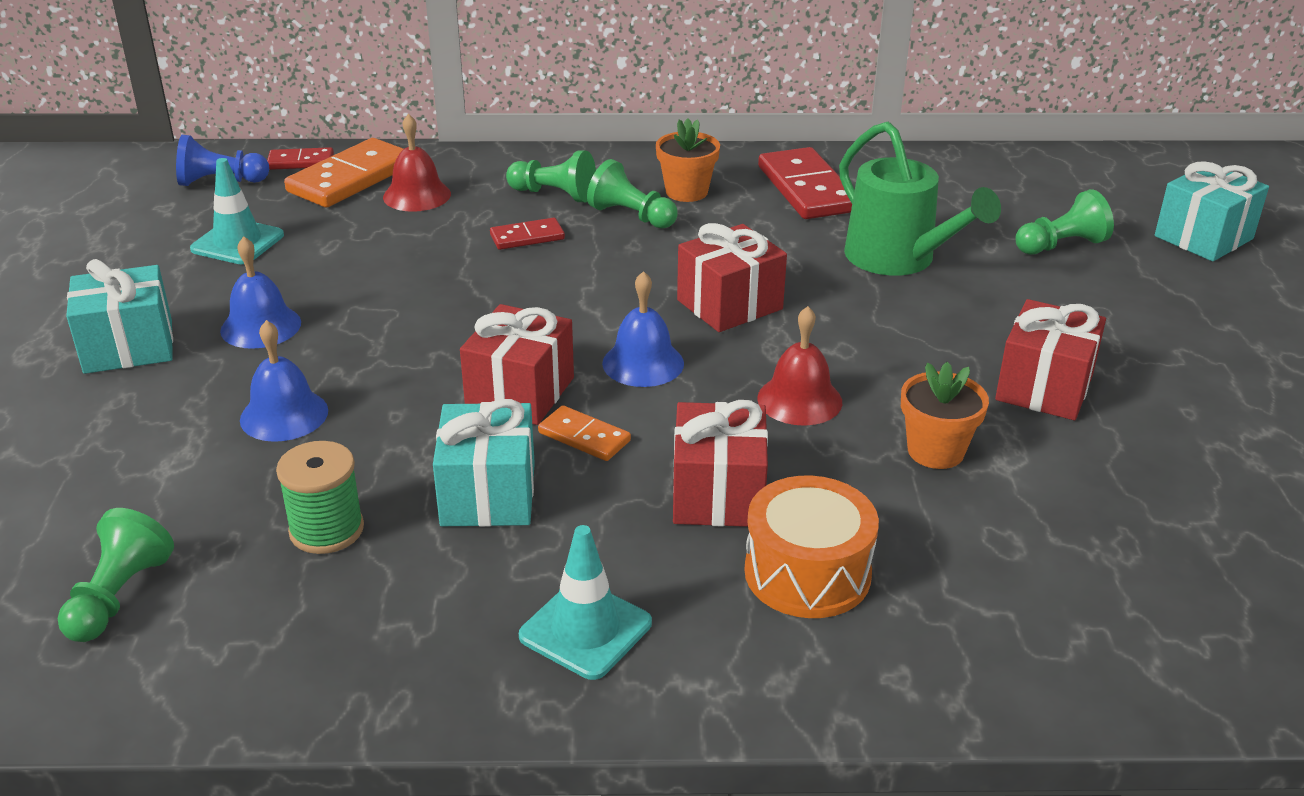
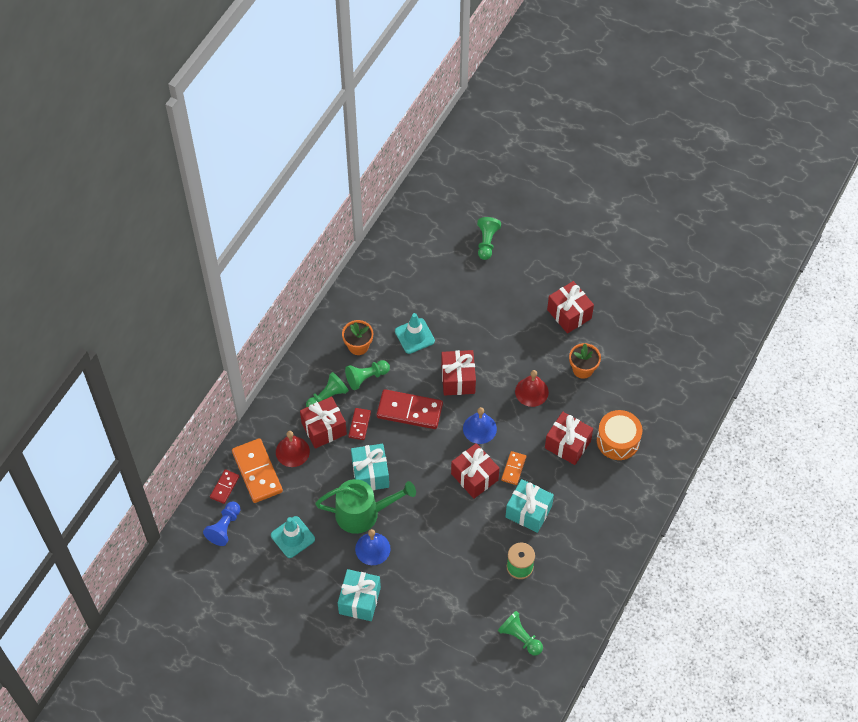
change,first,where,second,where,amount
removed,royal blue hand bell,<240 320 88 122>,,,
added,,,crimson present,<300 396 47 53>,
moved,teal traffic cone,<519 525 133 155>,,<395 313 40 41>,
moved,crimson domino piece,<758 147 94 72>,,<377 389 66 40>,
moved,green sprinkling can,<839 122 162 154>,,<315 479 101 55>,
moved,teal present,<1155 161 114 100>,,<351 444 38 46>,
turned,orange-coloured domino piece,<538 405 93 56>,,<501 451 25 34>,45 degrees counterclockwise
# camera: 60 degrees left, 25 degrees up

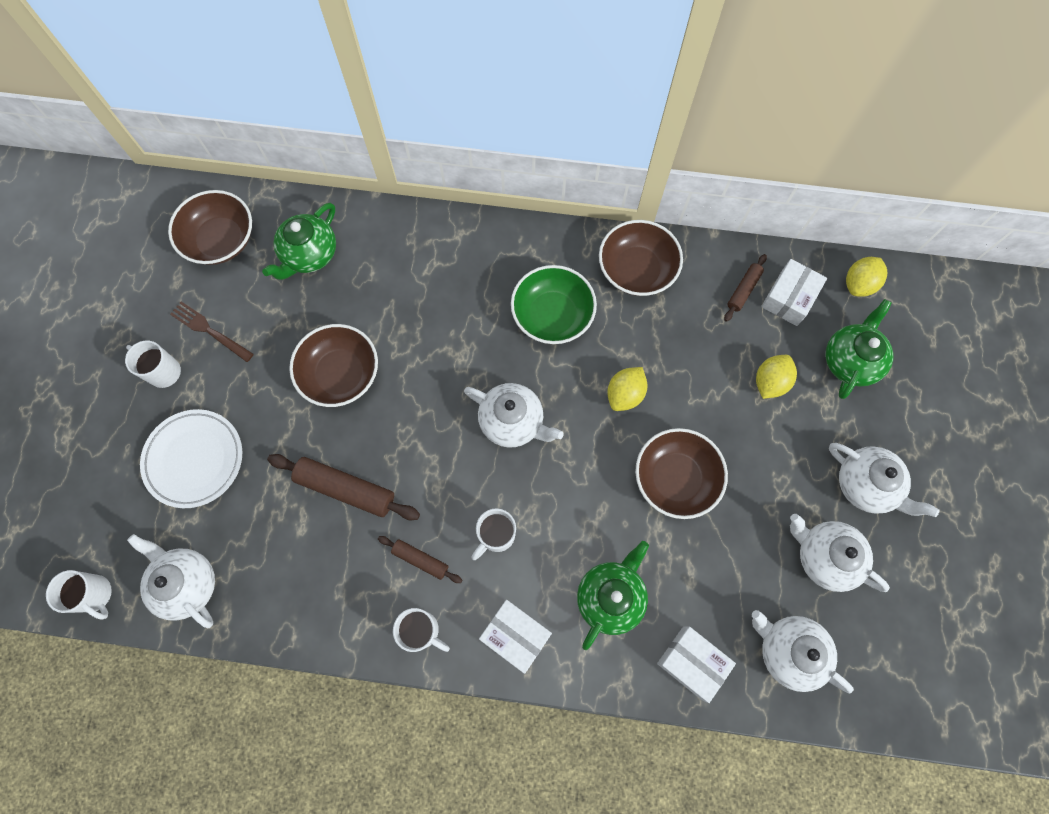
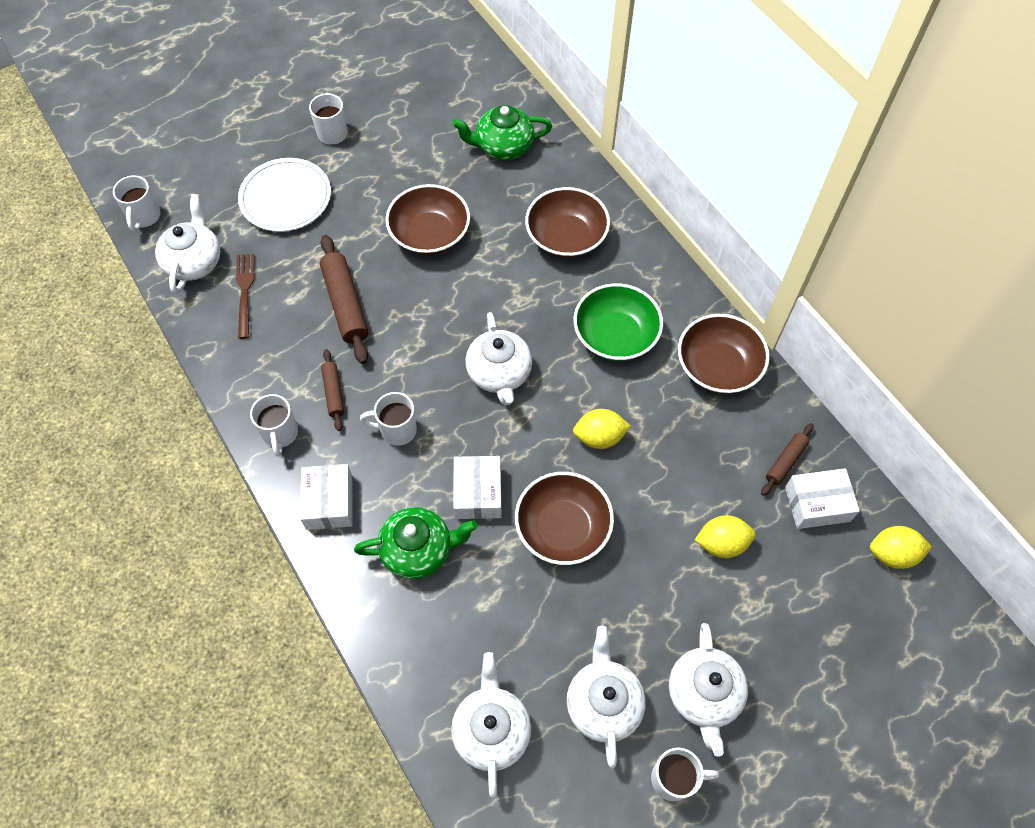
change,first,where,second,where,amount
removed,green tea pot,<826 299 67 100>,,,
added,,,snow-white coffee mug,<651 747 68 54>,
moved,russet deep dish,<168 190 84 75>,,<525 187 85 71>,
moved,russet dinner fork,<170 301 84 61>,,<236 254 18 85>,
moved,snow-white package,<657 627 79 76>,,<453 456 49 63>,
turned,russet rolling pin,<724 254 43 68>,,<761 423 53 73>,45 degrees counterclockwise
# camera: 50 degrees right, 10 degrees down

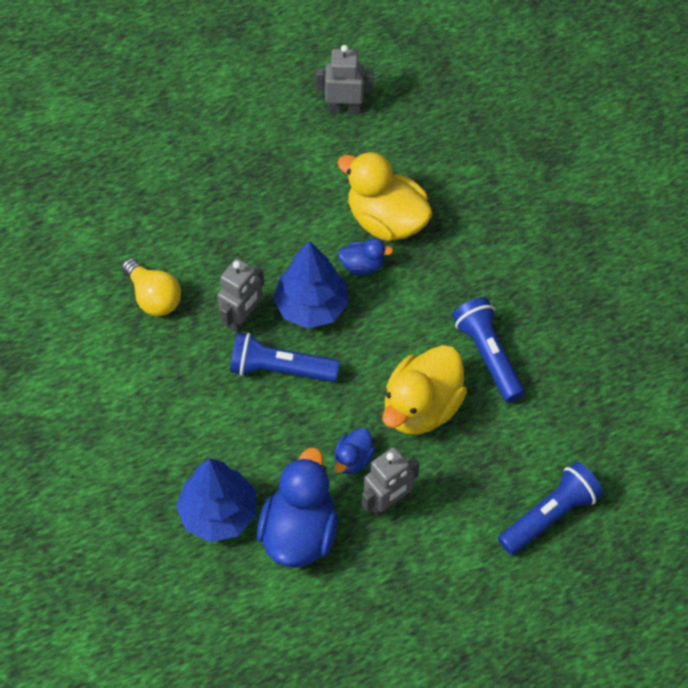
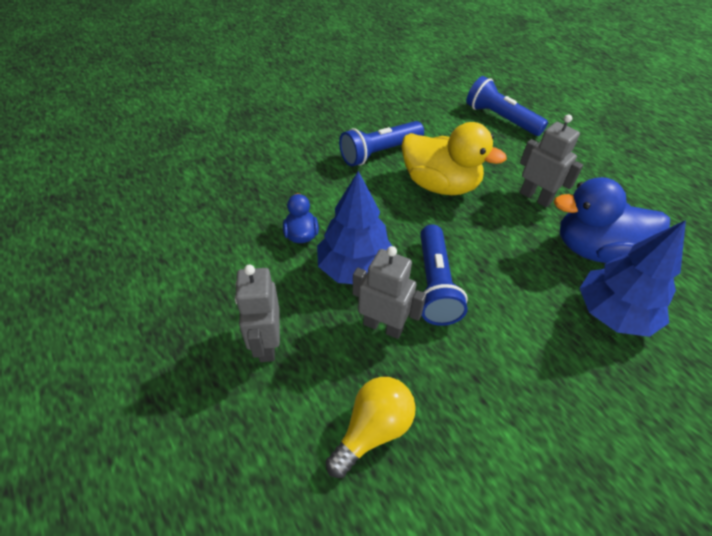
change,first,where,second,where,amount
removed,royal blue rubber duck,<335 428 40 47>,,,
removed,golden rubber duck,<337 151 96 90>,,,
moved,ash-grey toy robot,<316 45 58 69>,,<235 265 45 97>,
# camera: 100 degrees left, 10 degrees down

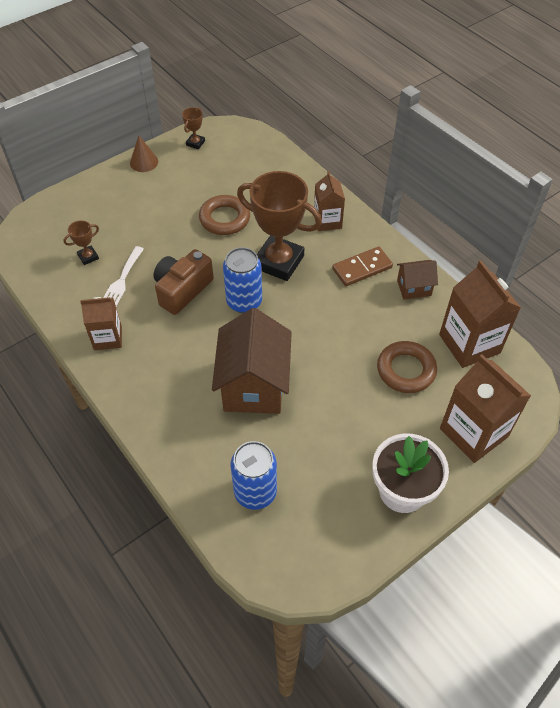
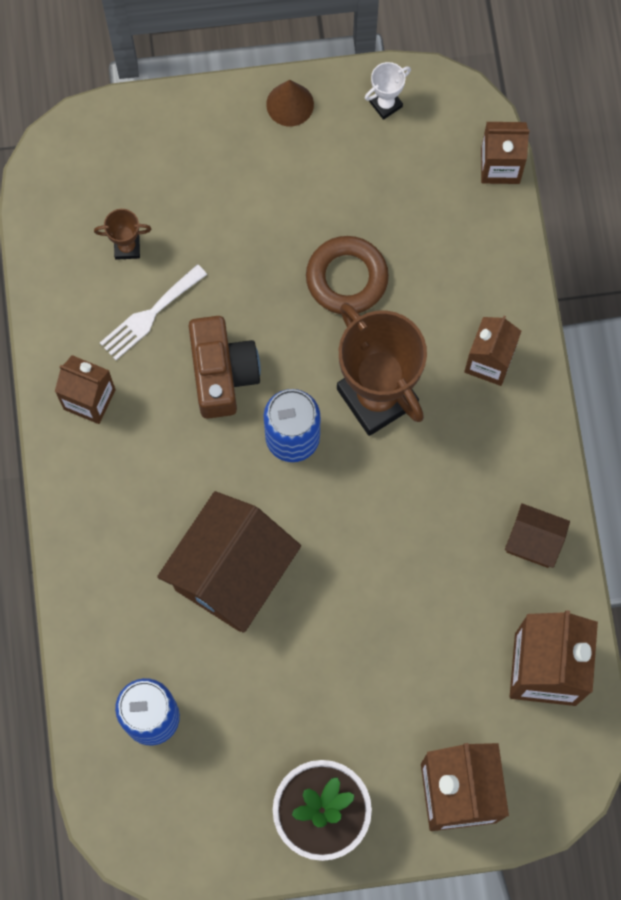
change,first,where,second,where,amount
removed,russet domino piece,<332 246 61 40>,,,
removed,russet hoop,<377 341 60 52>,,,
added,,,russet carton,<481 122 48 62>,
recoloured,russet prize cup,<182 107 23 42>,snow-white prize cup,<365 62 46 58>,
turned,russet camera,<153 249 61 66>,,<189 316 72 103>,105 degrees clockwise
# camera: 30 degrees right, 20 degrees up

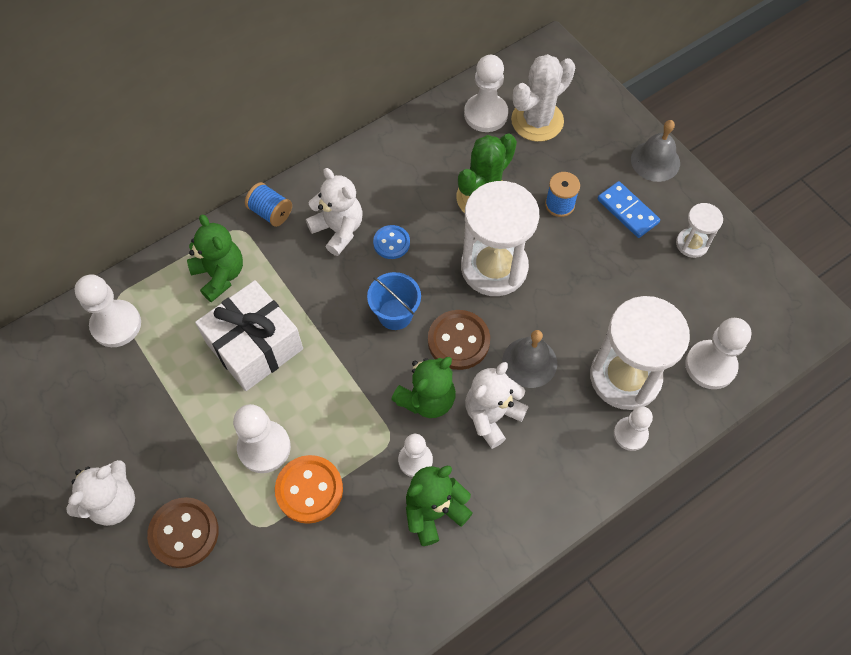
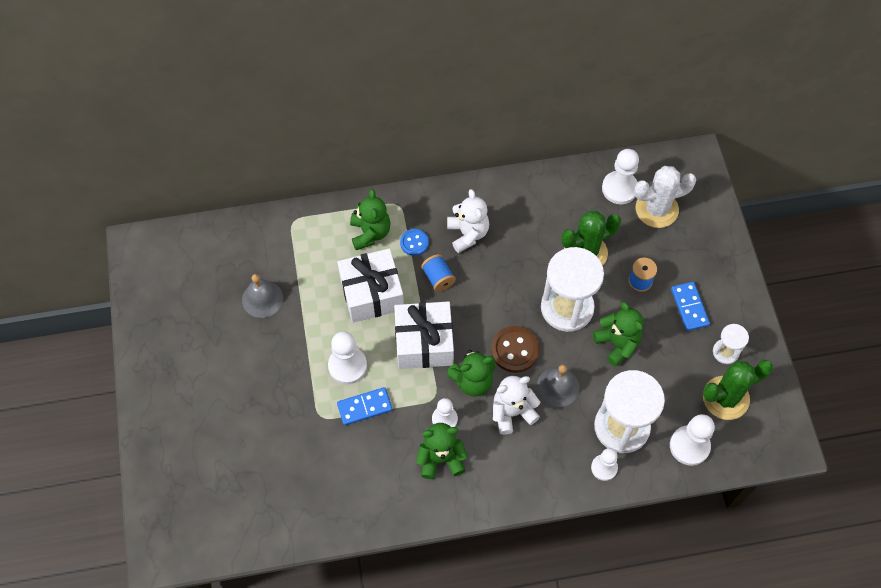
change,first,where,second,where,amount
removed,snow-white teddy,<66 460 69 66>,,,
removed,snow-white chess pawn,<75 274 66 73>,,,
removed,russet button,<147 497 72 71>,,,
removed,royal blue sand bucket,<367 272 54 58>,,,
added,,,snow-white present,<394 301 60 68>,
added,,,green teddy,<593 302 50 65>,
added,,,green cactus,<703 360 70 60>,
moved,royal blue spool,<245 182 47 45>,,<421 254 35 38>,
moved,royal blue button,<373 225 37 34>,,<400 229 29 27>,
moved,ash-grey hand bell,<631 120 49 62>,,<242 274 41 44>,
replaced,orange-coloured button,<275 455 68 69>,royal blue domino piece,<337 387 55 38>,
# camera: 25 degrees right, 0 degrees up

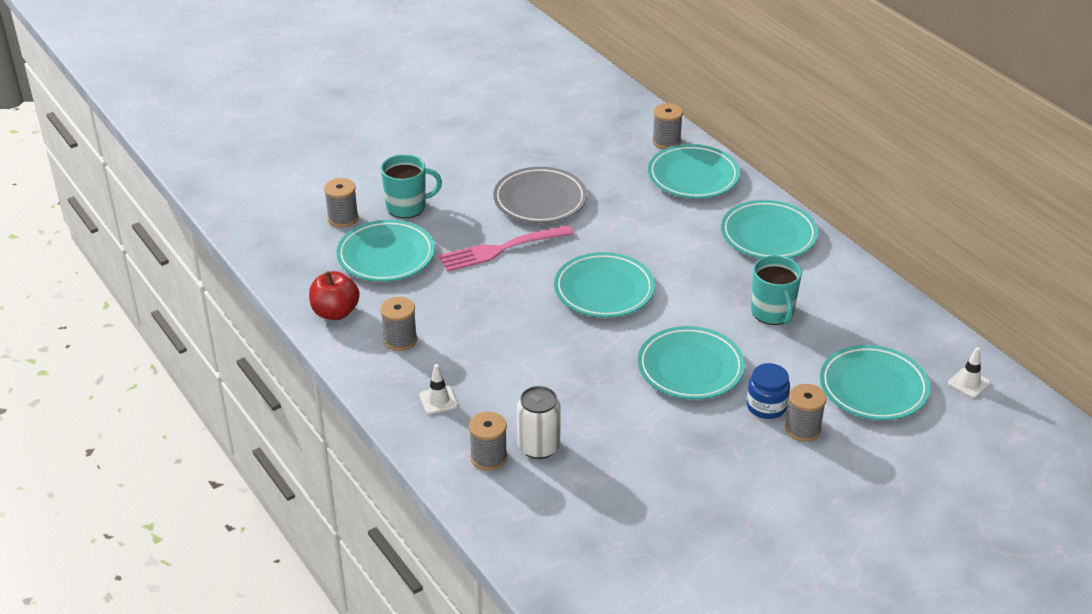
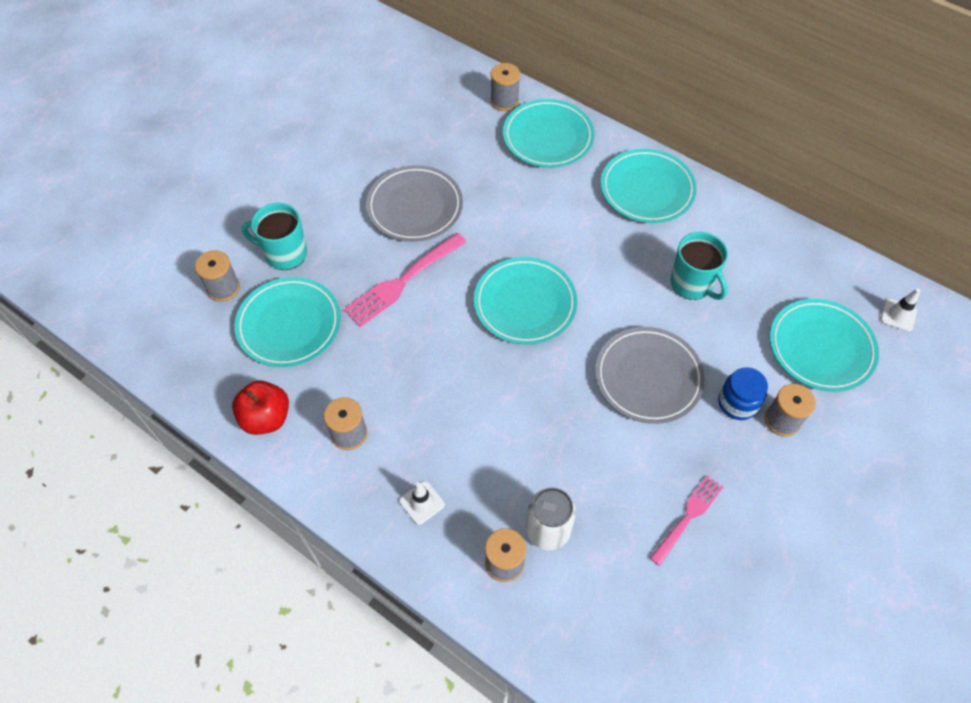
change,first,where,second,where,amount
added,,,pink dinner fork,<650 475 73 91>,
recoloured,teal dinner plate,<638 326 107 74>,ash-grey dinner plate,<595 327 110 97>,
turned,teal coffee mug,<381 154 61 64>,,<242 203 65 67>,135 degrees counterclockwise
# camera: 20 degrees left, 20 degrees up

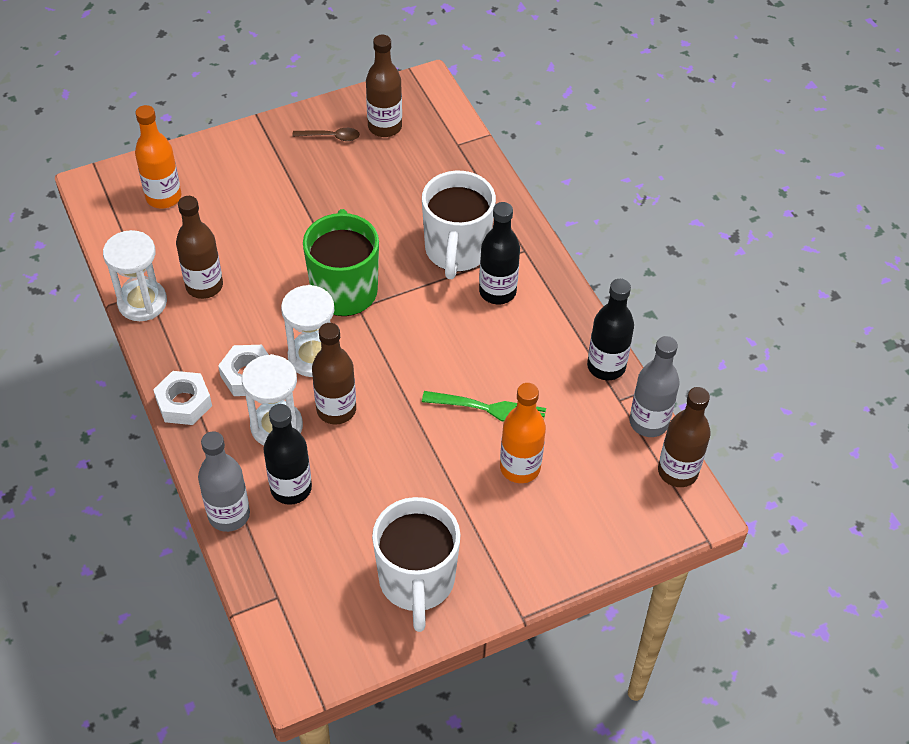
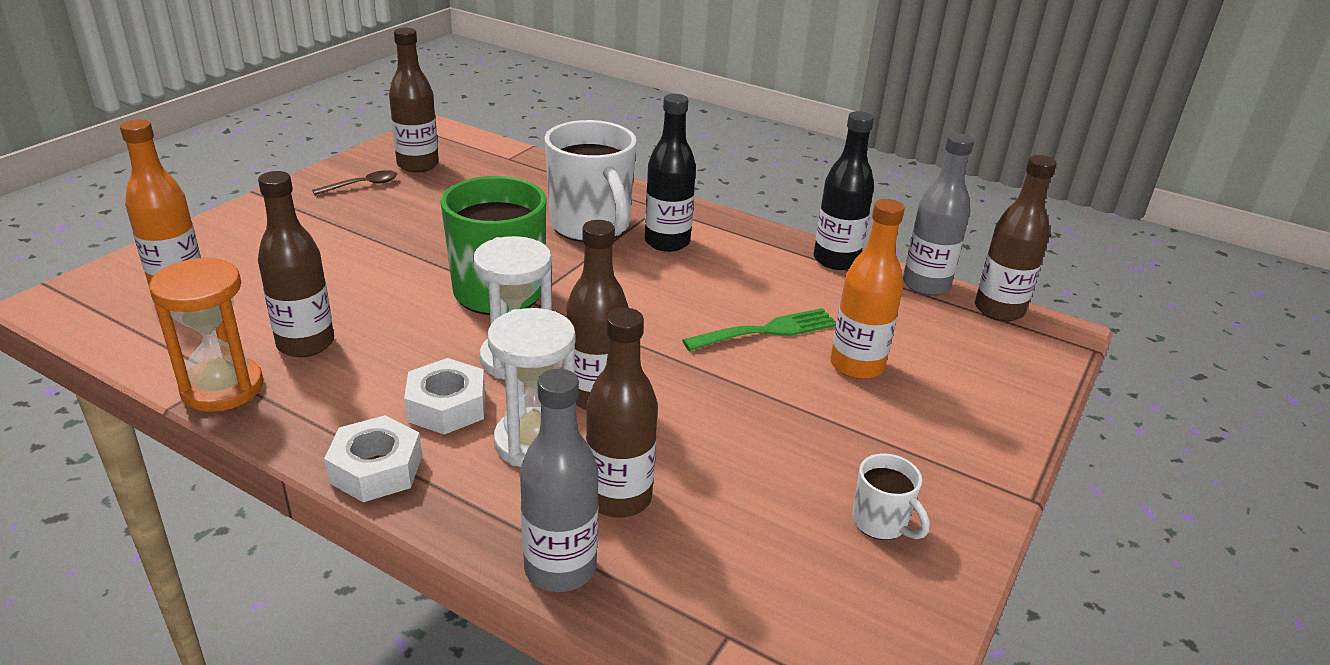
change,first,where,second,where,amount
recoloured,snow-white hourglass,<103 230 64 91>,orange-coloured hourglass,<149 257 114 155>,
recoloured,jet-black drink bottle,<264 404 48 101>,russet drink bottle,<586 308 72 210>,
resized,snow-white coffee mug,<372 497 89 135>,,<852 453 78 87>,x0.46
# camera: 35 degrees left, 20 degrees down

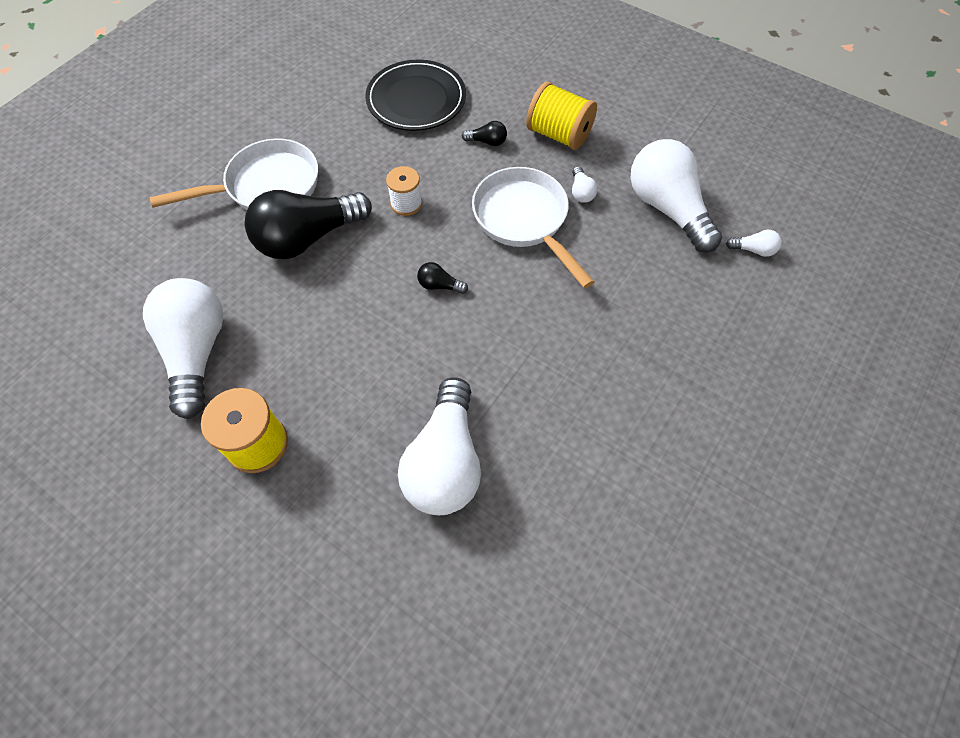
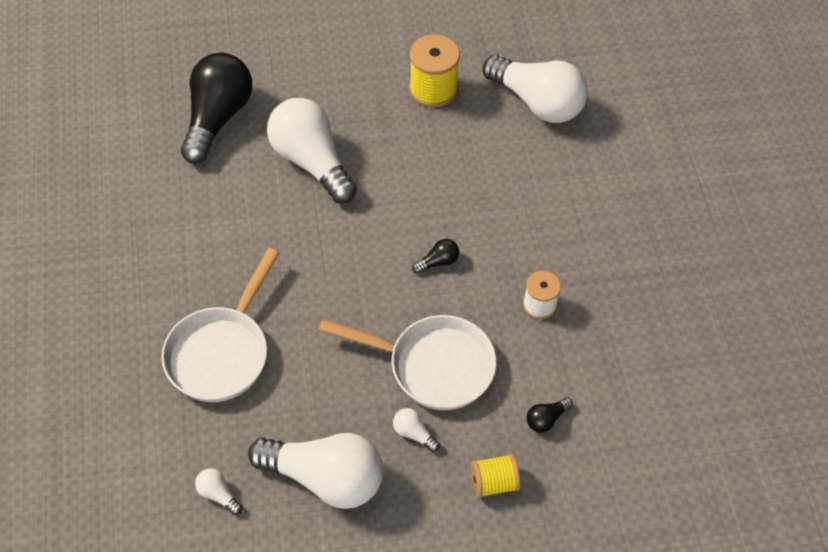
change,first,where,second,where,amount
removed,jet-black dinner plate,<365 60 101 71>,,,
moved,snow-white skillet,<150 138 168 72>,,<161 248 118 154>,
moved,jet-black bulb,<245 190 127 69>,,<181 53 71 111>,
turned,snow-white bulb,<726 230 56 27>,,<195 468 48 47>,75 degrees clockwise
resized,golden spool,<526 82 71 68>,,<471 454 49 44>,x0.63
# camera: 135 degrees right, 5 degrees down

